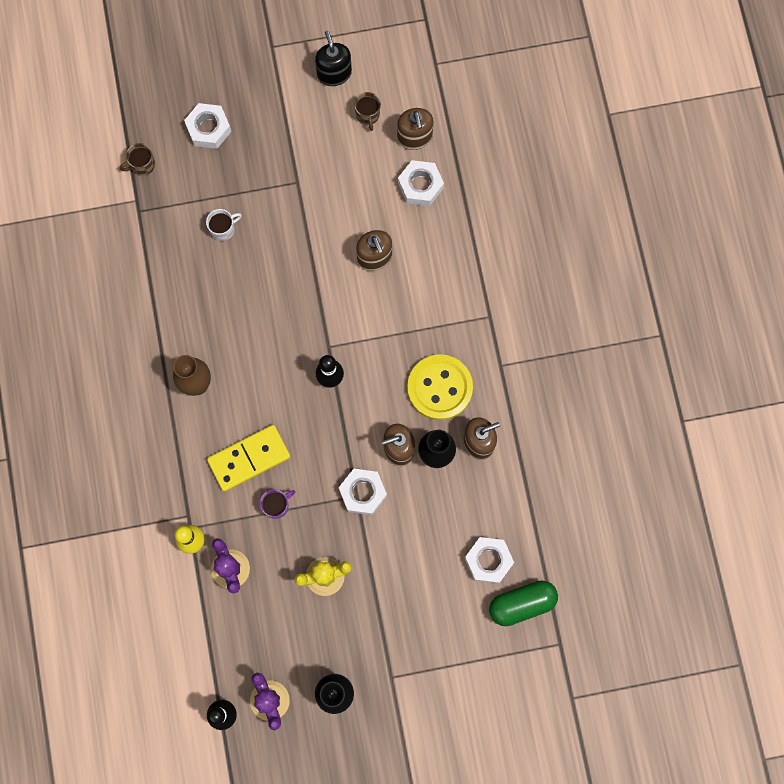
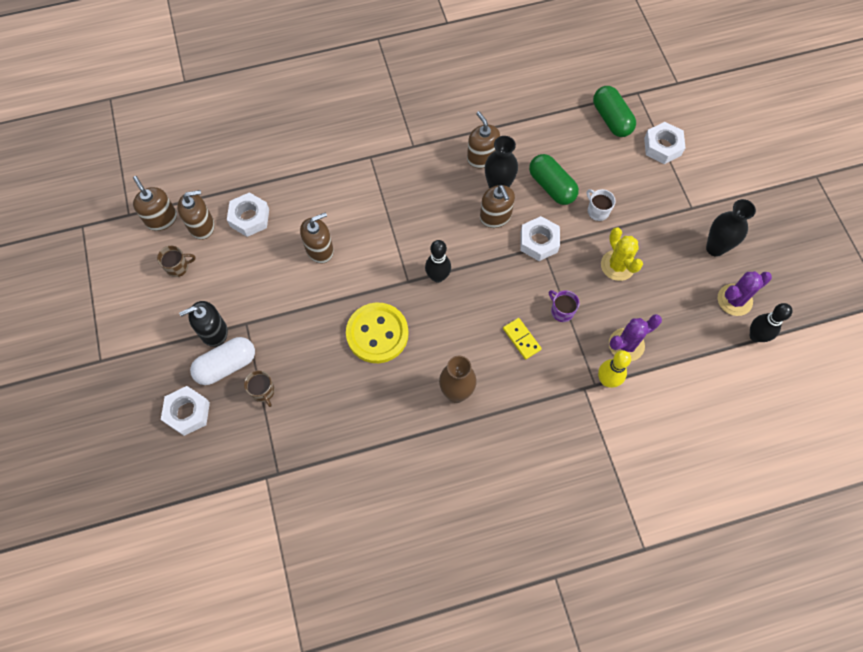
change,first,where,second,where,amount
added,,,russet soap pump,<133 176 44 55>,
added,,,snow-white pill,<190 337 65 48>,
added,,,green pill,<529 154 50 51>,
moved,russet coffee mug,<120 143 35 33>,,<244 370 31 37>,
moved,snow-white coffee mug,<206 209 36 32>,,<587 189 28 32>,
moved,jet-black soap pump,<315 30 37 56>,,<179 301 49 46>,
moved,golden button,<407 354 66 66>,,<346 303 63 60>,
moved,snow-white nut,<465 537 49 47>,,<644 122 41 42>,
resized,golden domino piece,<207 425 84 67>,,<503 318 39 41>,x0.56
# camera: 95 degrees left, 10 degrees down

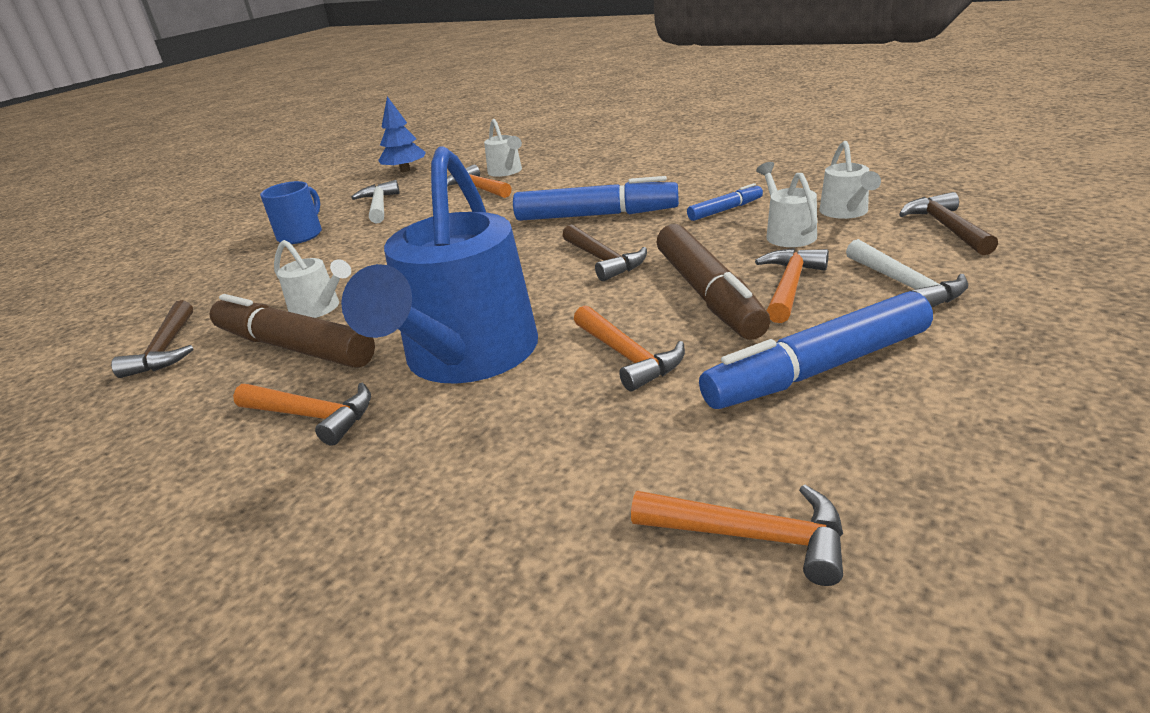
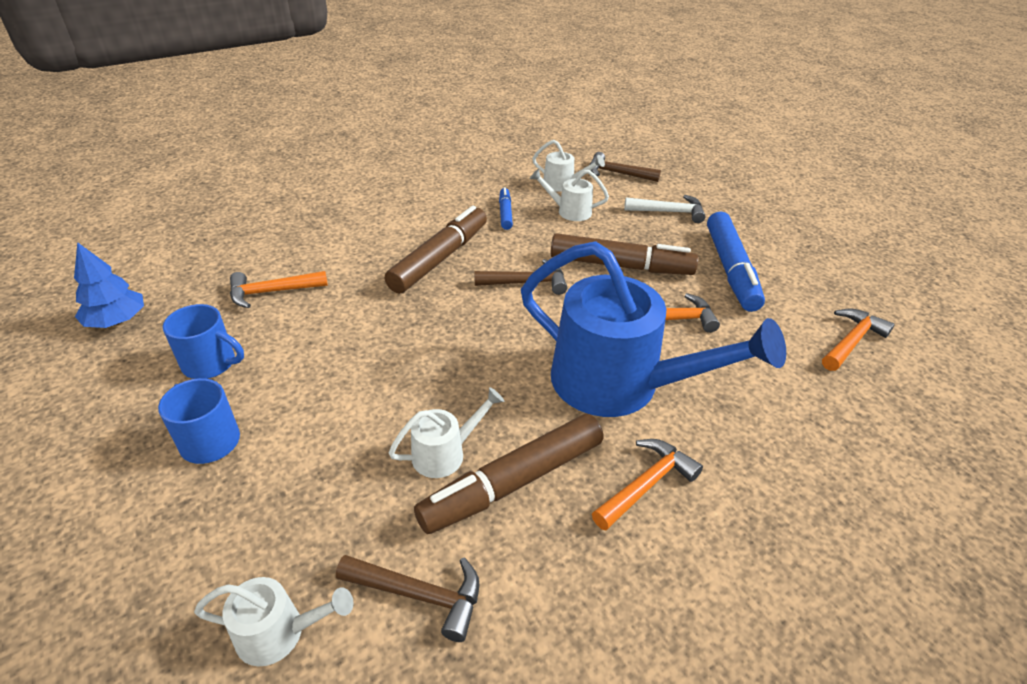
change,first,where,second,where,amount
removed,orange-coloured claw hammer,<755 248 74 75>,,,
moved,snow-white sprinkling can,<484 119 38 58>,,<194 577 160 90>,
replaced,snow-white claw hammer,<351 180 49 44>,royal blue coffee mug,<163 304 81 75>,
recoloured,royal blue marker,<513 176 166 45>,russet marker,<385 206 102 88>,
# camera: 70 degrees left, 10 degrees up

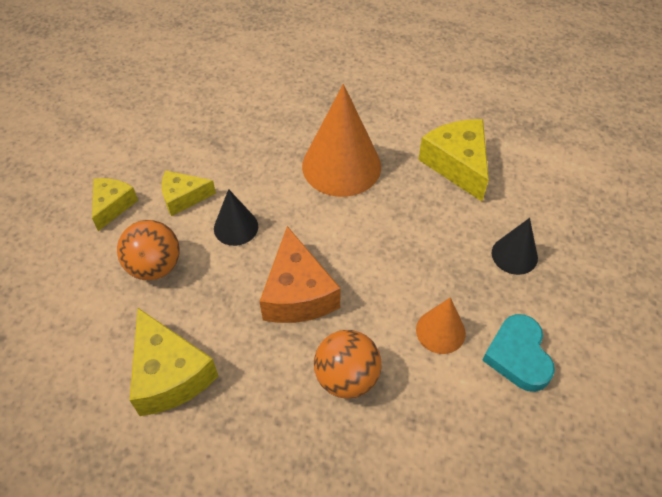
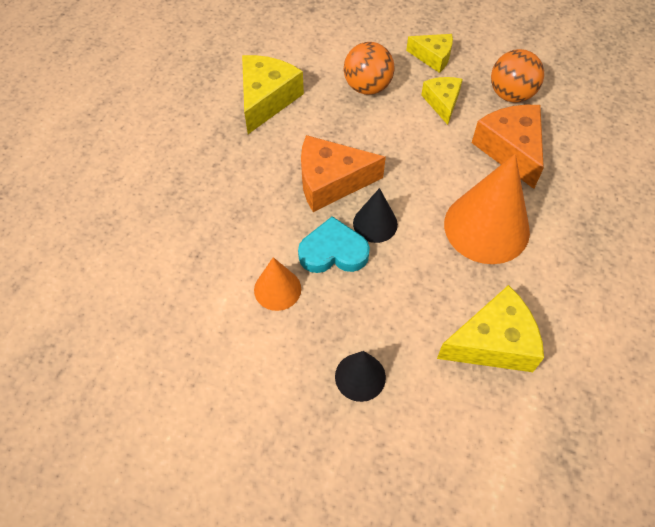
change,first,where,second,where,amount
added,,,orange-coloured cheese wedge,<472 105 72 84>,
moved,jet-black solid cone,<214 189 44 57>,,<353 188 45 55>,
moved,orange-coloured ball,<314 330 68 69>,,<491 49 53 54>,
moved,teal heart,<482 314 73 78>,,<298 216 72 57>,
turned,golden cheese wedge,<130 308 88 108>,,<242 55 62 79>,135 degrees clockwise
# camera: 95 degrees right, 5 degrees up

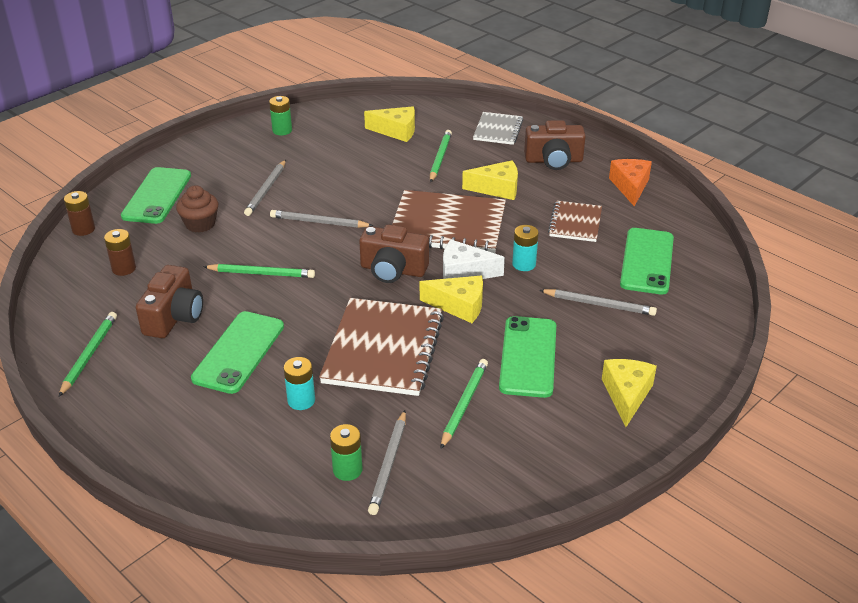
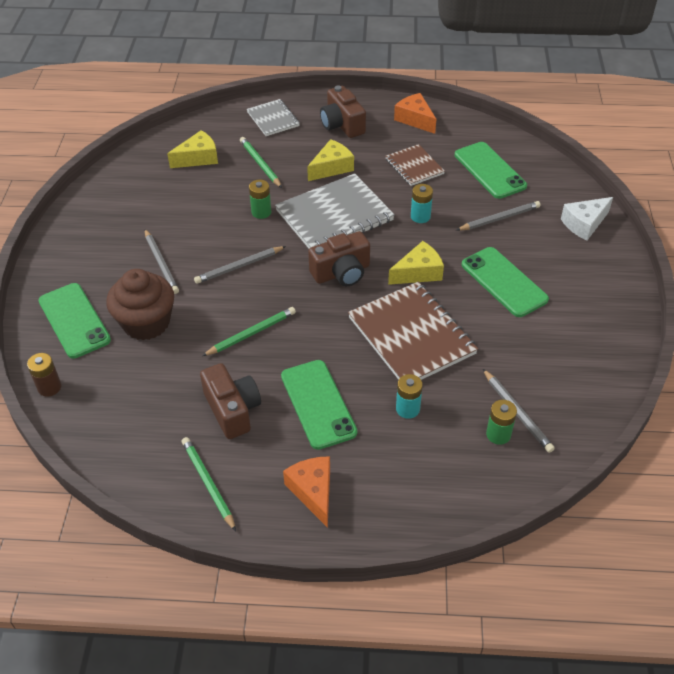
change,first,where,second,where,amount
removed,russet power cell,<104 229 32 47>,,,
removed,green lead pencil,<441 359 47 90>,,,
removed,golden cheese wedge,<602 359 55 68>,,,
added,,,orange-coloured cheese wedge,<283 456 47 72>,
moved,green power cell,<269 96 23 39>,,<249 180 22 39>,
moved,snow-white cheese wedge,<443 239 62 40>,,<561 197 52 43>,
recoloured,russet exercise book,<392 190 114 63>,ash-grey exercise book,<275 173 120 75>,
turned,russet camera,<524 120 62 50>,,<320 86 46 52>,105 degrees clockwise
resized,russet muffin,<176 185 42 47>,,<107 269 67 71>,x1.60
# camera: 40 degrees left, 10 degrees up

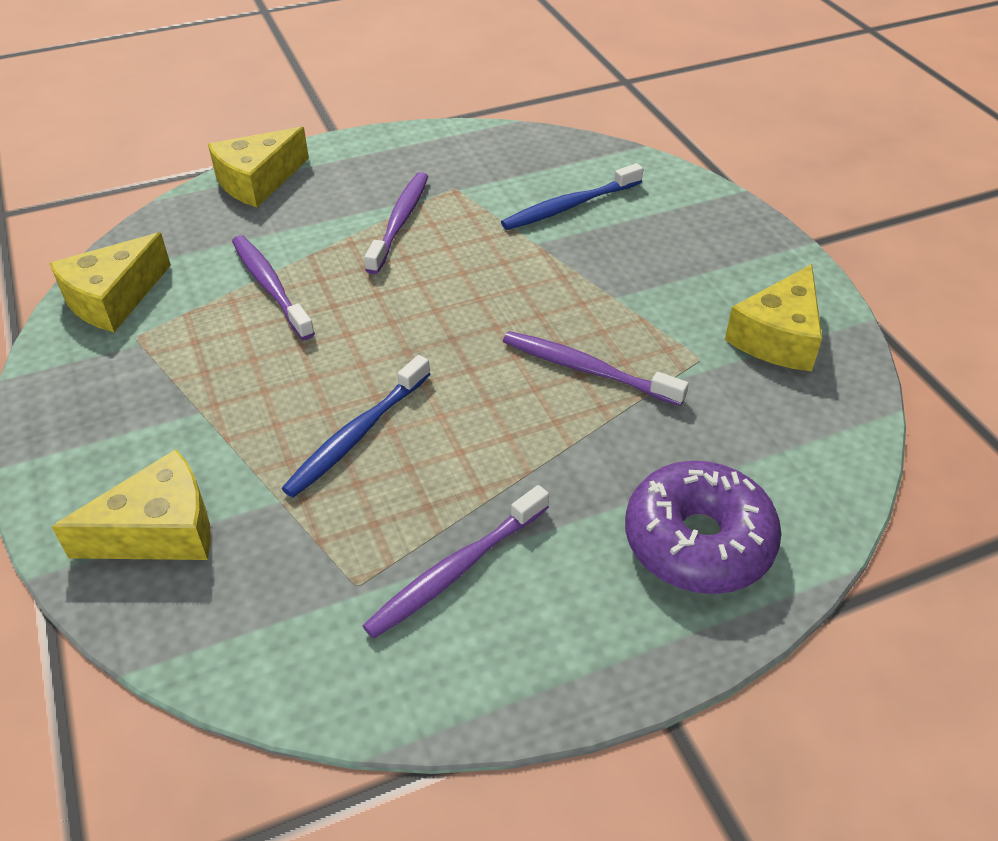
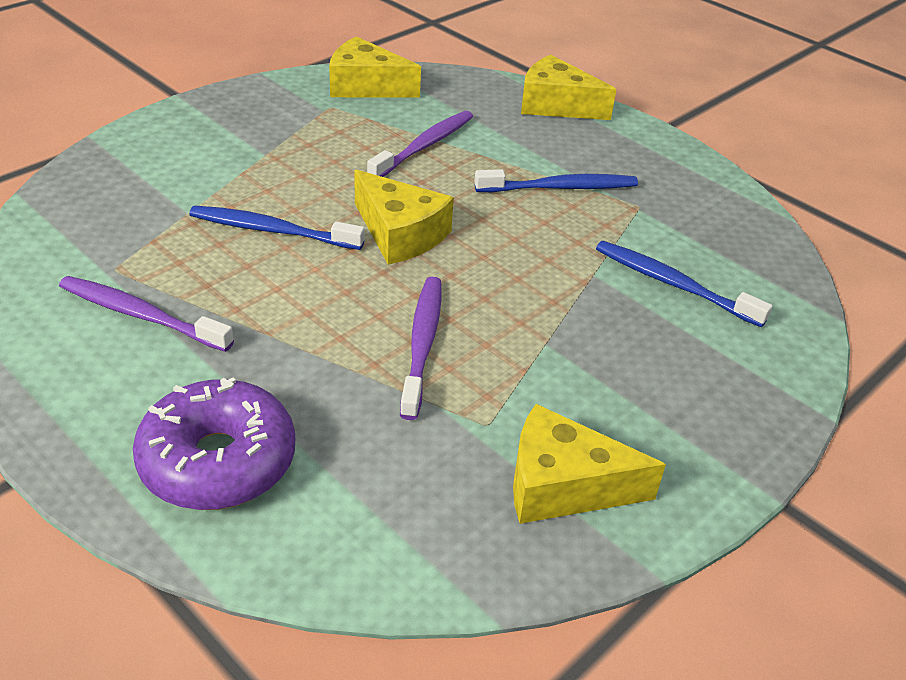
change,first,where,second,where,amount
moved,golden cheese wedge,<51 449 160 111>,,<354 170 100 95>,
recoloured,purple tooth brush,<364 172 64 102>,royal blue tooth brush,<474 169 164 23>,
# camera: 65 degrees right, 5 degrees down

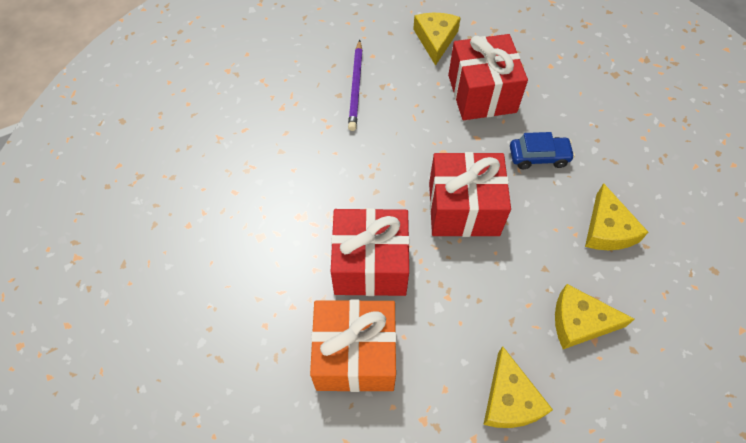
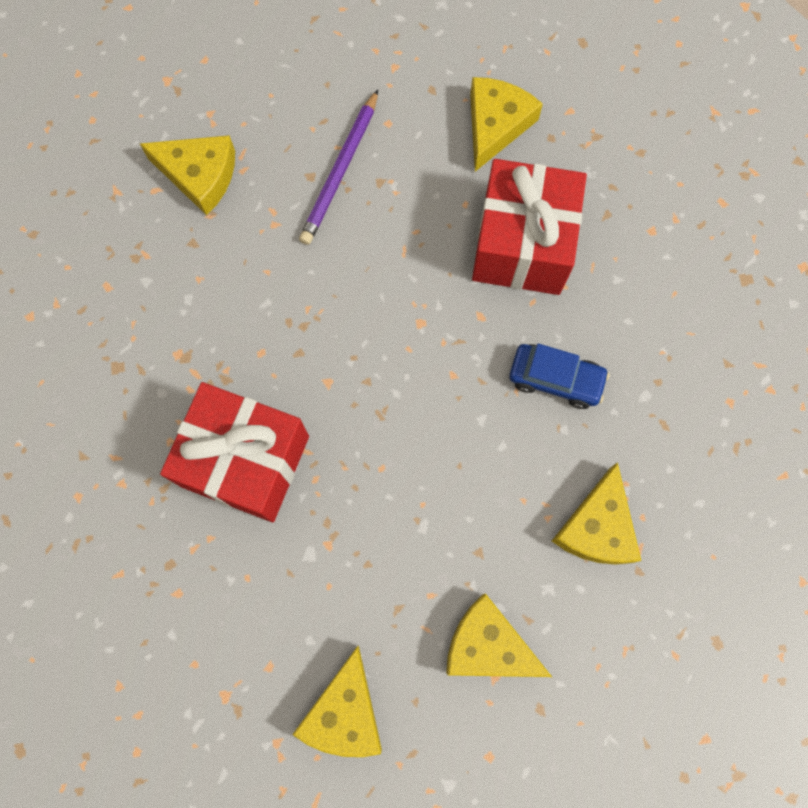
change,first,where,second,where,amount
removed,orange-coloured present,<310 299 87 93>,,,
removed,crimson present,<429 152 82 85>,,,
added,,,golden cheese wedge,<140 135 95 80>,
# camera: 20 degrees right, 15 degrees up

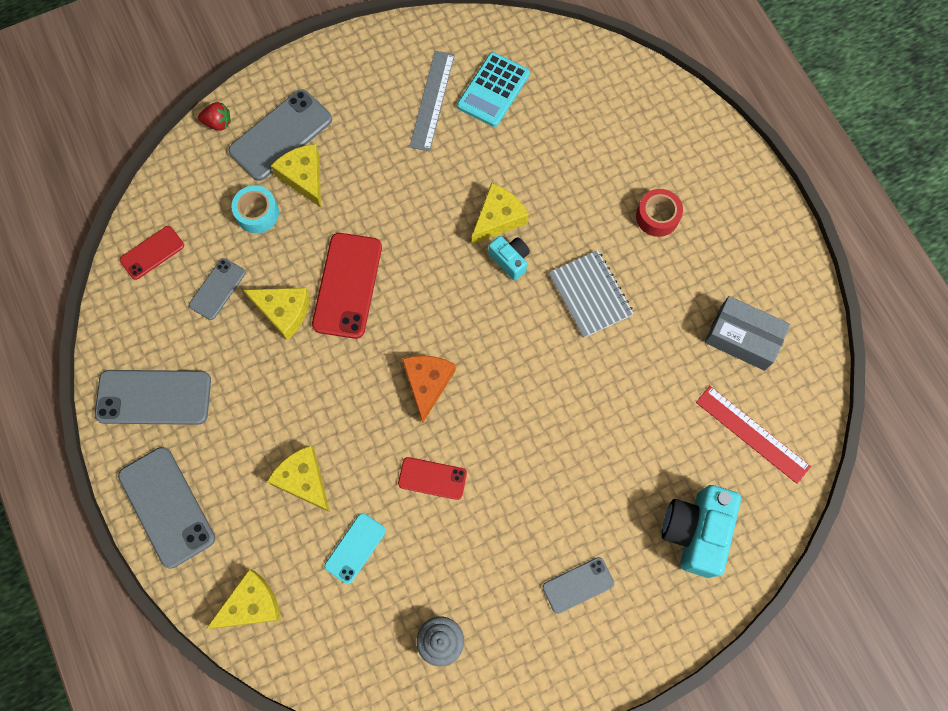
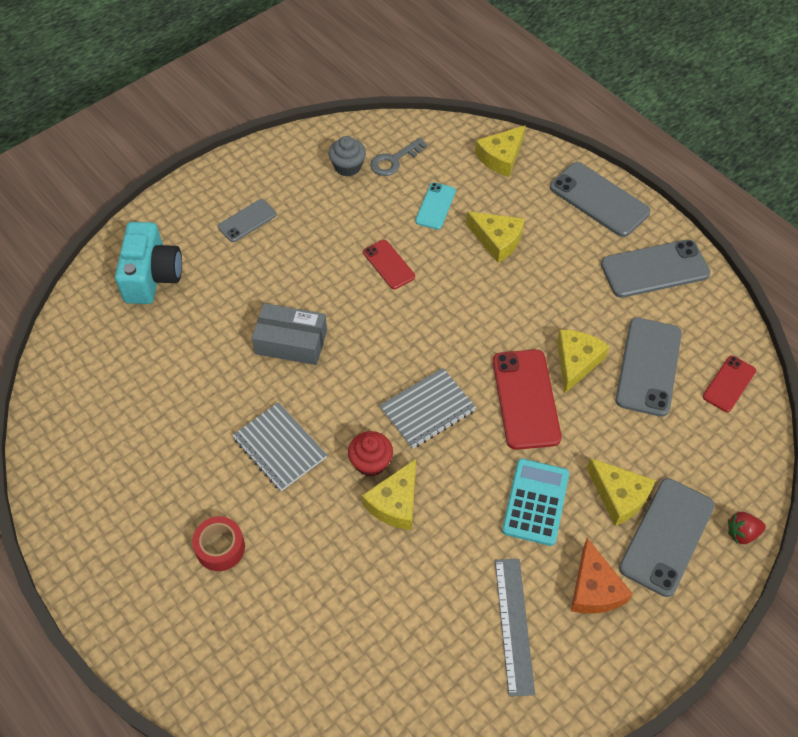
change,first,where,second,where,amount
removed,teal sticky tape,<231 185 48 48>,,,
removed,crimson ruler,<696 386 115 98>,,,
added,,,ash-grey latchkey,<370 138 57 38>,
added,,,ash-grey exercise book,<380 368 96 81>,
moved,orange-coloured cheese wedge,<402 355 54 68>,,<571 538 62 76>,
moved,teal pocket calculator,<457 52 73 75>,,<502 458 67 88>,
moved,ash-grey package,<705 296 85 75>,,<252 303 75 62>,
replaced,teal camera,<488 236 42 44>,crimson muffin,<348 431 45 46>,
turned,golden cheese wedge,<243 288 67 53>,,<557 330 53 64>,105 degrees clockwise
turned,crimson smartphone,<398 457 69 43>,,<363 240 52 49>,60 degrees clockwise
resized,ash-grey smartphone,<189 258 57 62>,,<615 318 67 99>,x1.74
# camera: 165 degrees right, 15 degrees down

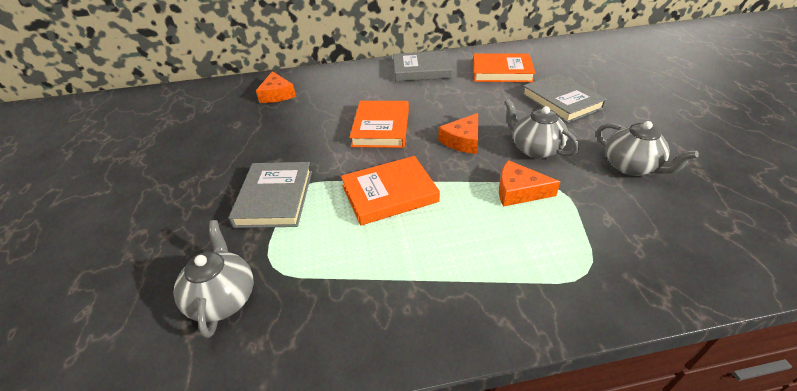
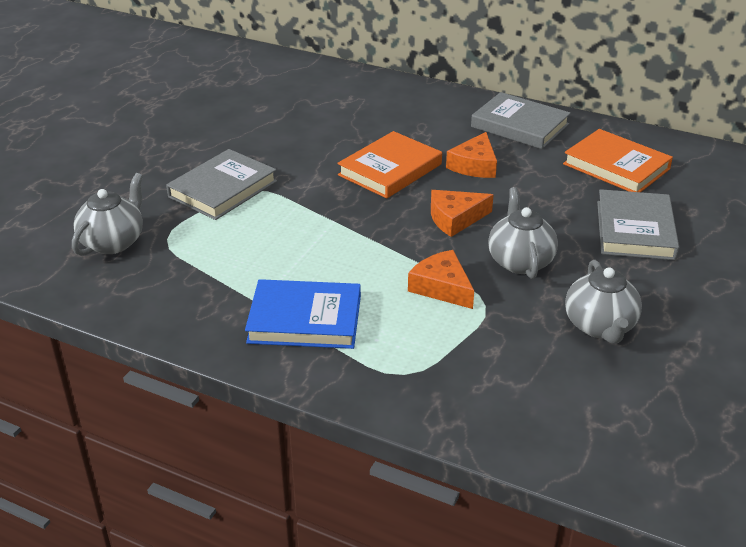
change,first,where,second,where,amount
removed,orange-coloured hardback,<341 156 99 70>,,,
added,,,royal blue hardback,<245 279 116 70>,
moved,orange-coloured cheese wedge,<256 71 40 32>,,<446 132 51 46>,
# camera: 35 degrees right, 5 degrees down

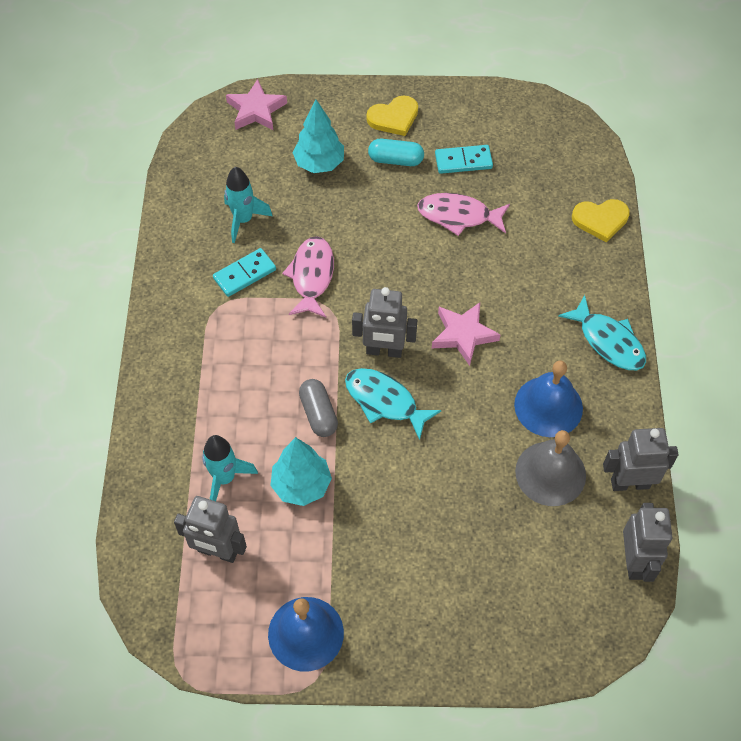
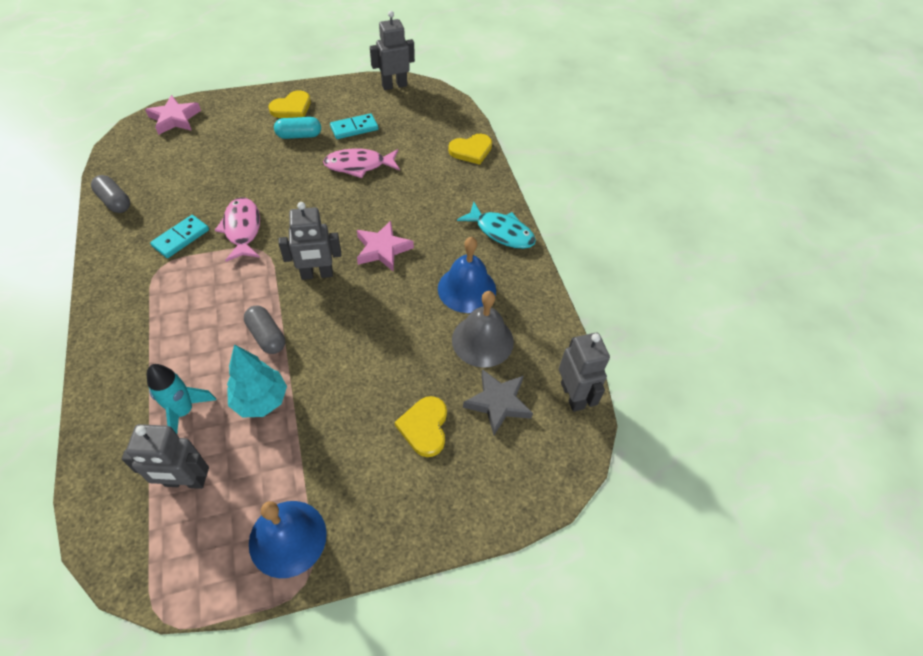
change,first,where,second,where,amount
removed,teal rocket,<224 167 49 76>,,,
removed,teal fir tree,<293 99 51 74>,,,
removed,teal fish figure,<345 368 96 72>,,,
added,,,ash-grey pill,<91 175 39 38>,
added,,,golden heart,<395 396 52 61>,
added,,,ash-grey star shape,<463 369 70 66>,
moved,ash-grey toy robot,<603 428 76 63>,,<370 11 45 79>,
# camera: 20 degrees left, 5 degrees down

